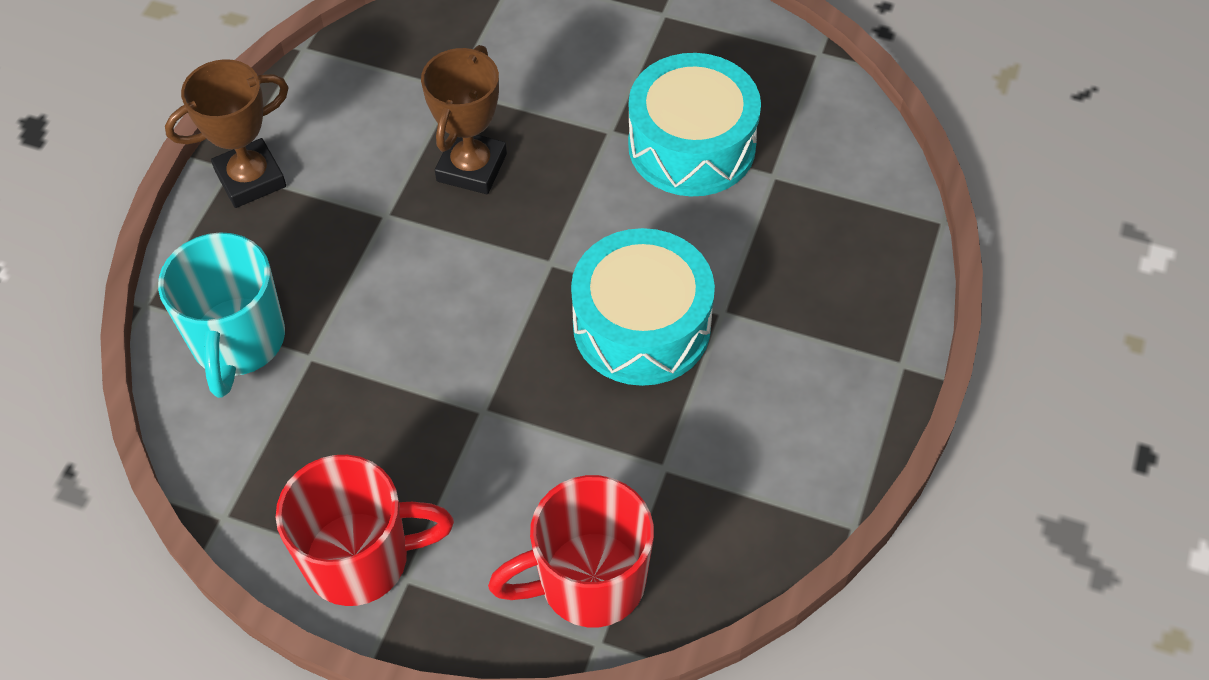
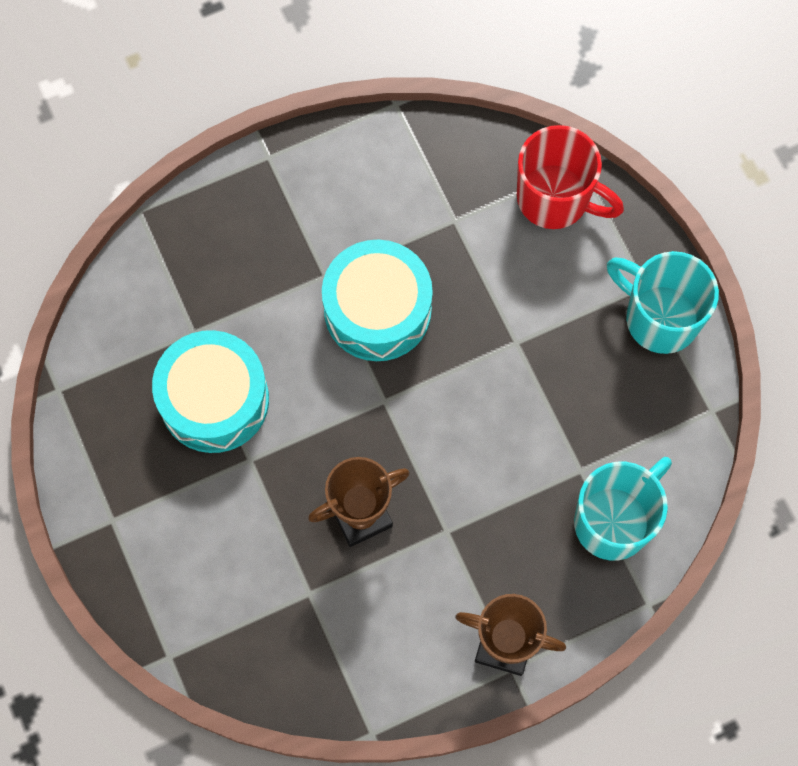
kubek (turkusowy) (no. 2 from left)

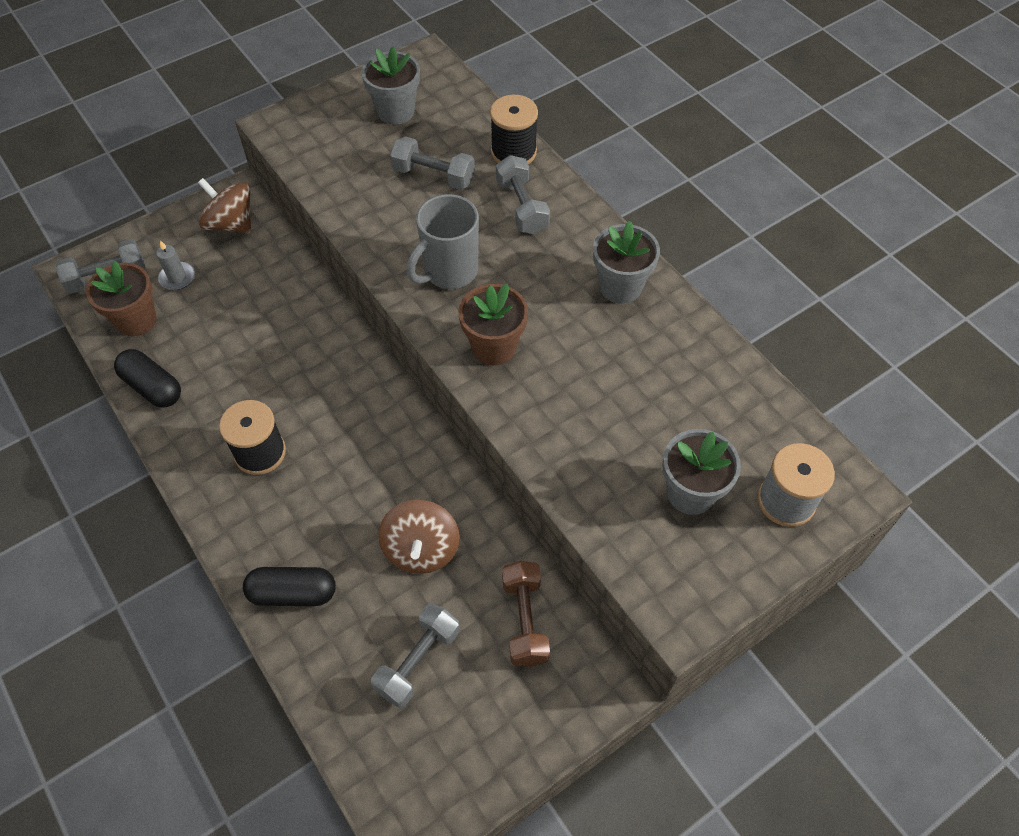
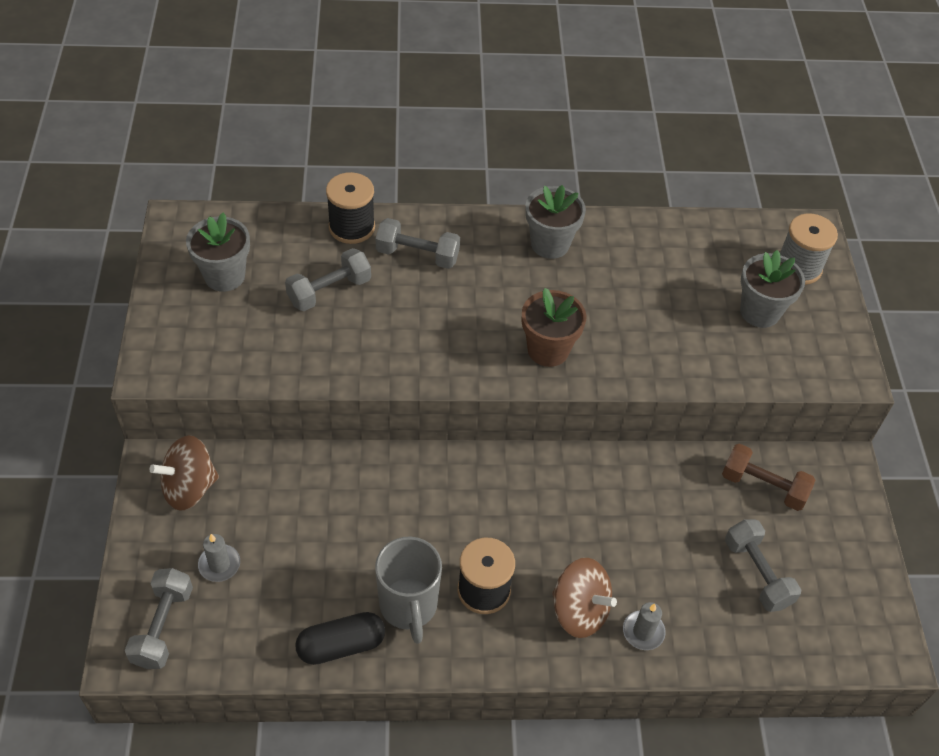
kubek (szary)
bączek (brązowy) (no. 2 from left)
świeca (szary) (no. 2 from left)
doniczka (brązowy) (no. 1 from left in the first image)

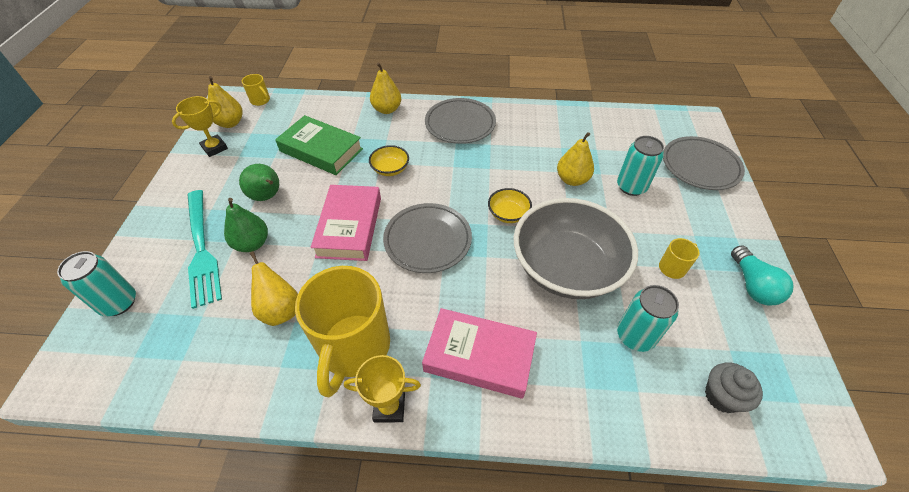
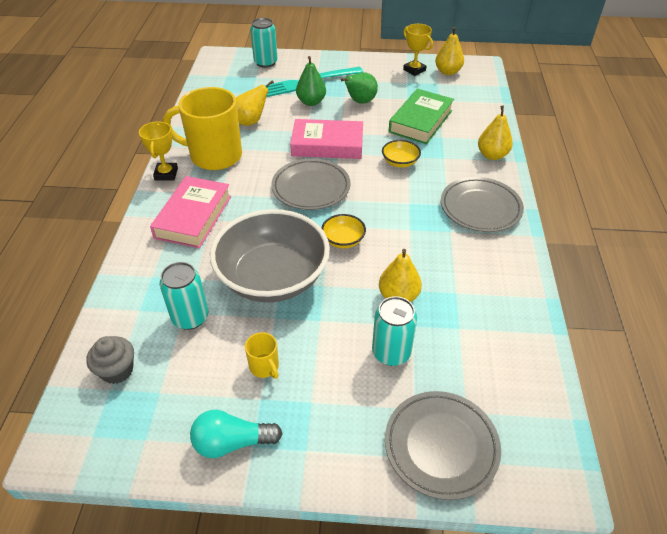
kubek (żółty) (no. 1 from left in the first image)

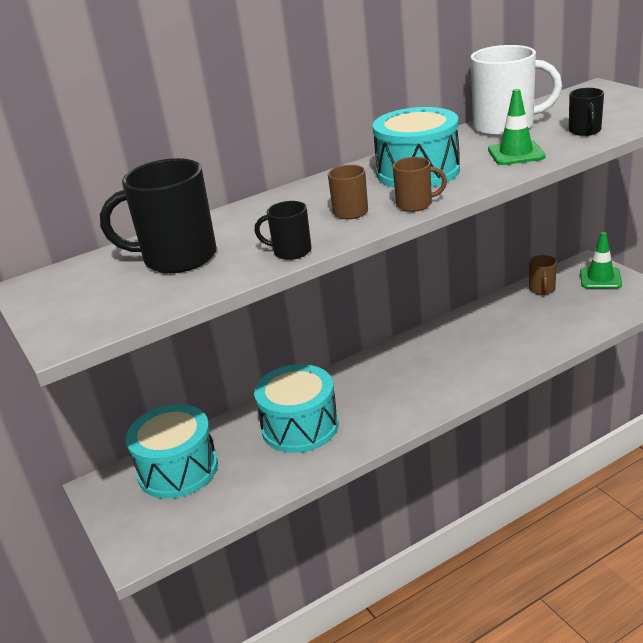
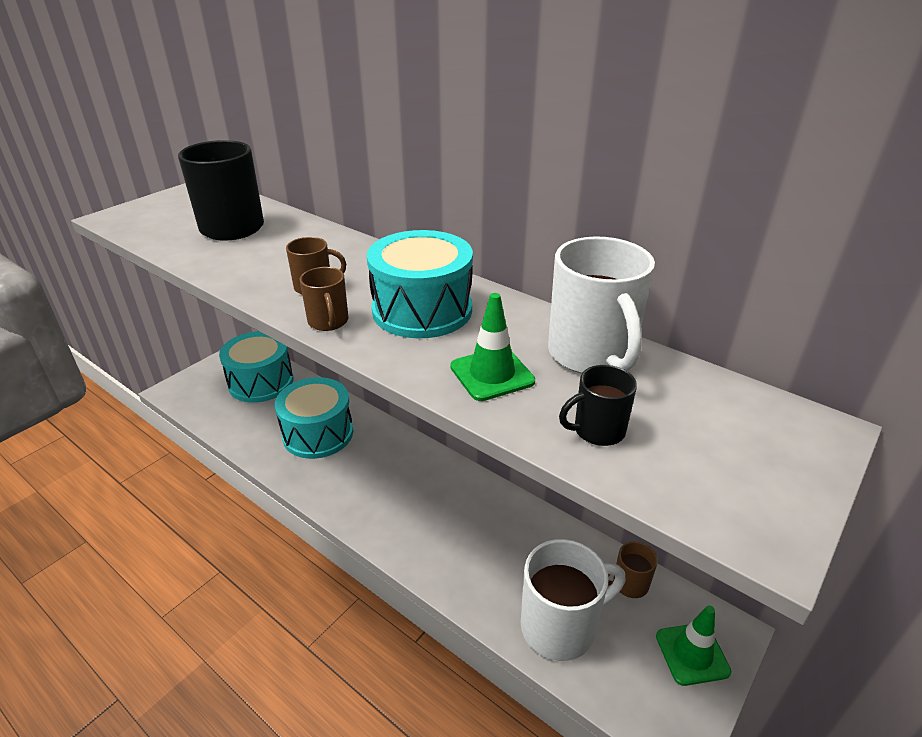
kubek (biały) (no. 1 from left)
kubek (czarny) (no. 2 from left in the first image)

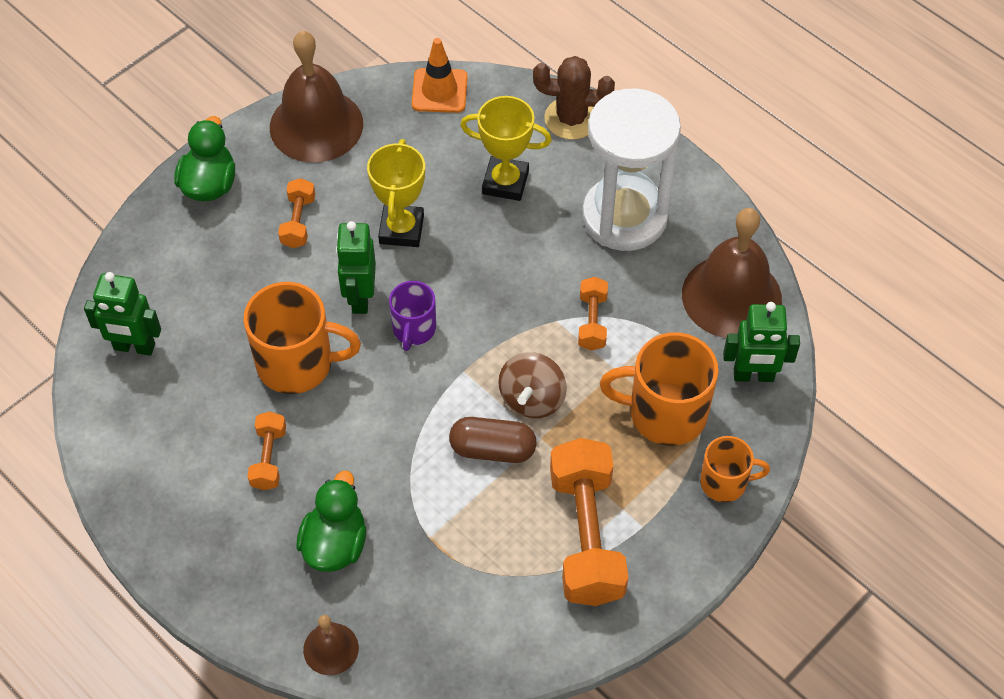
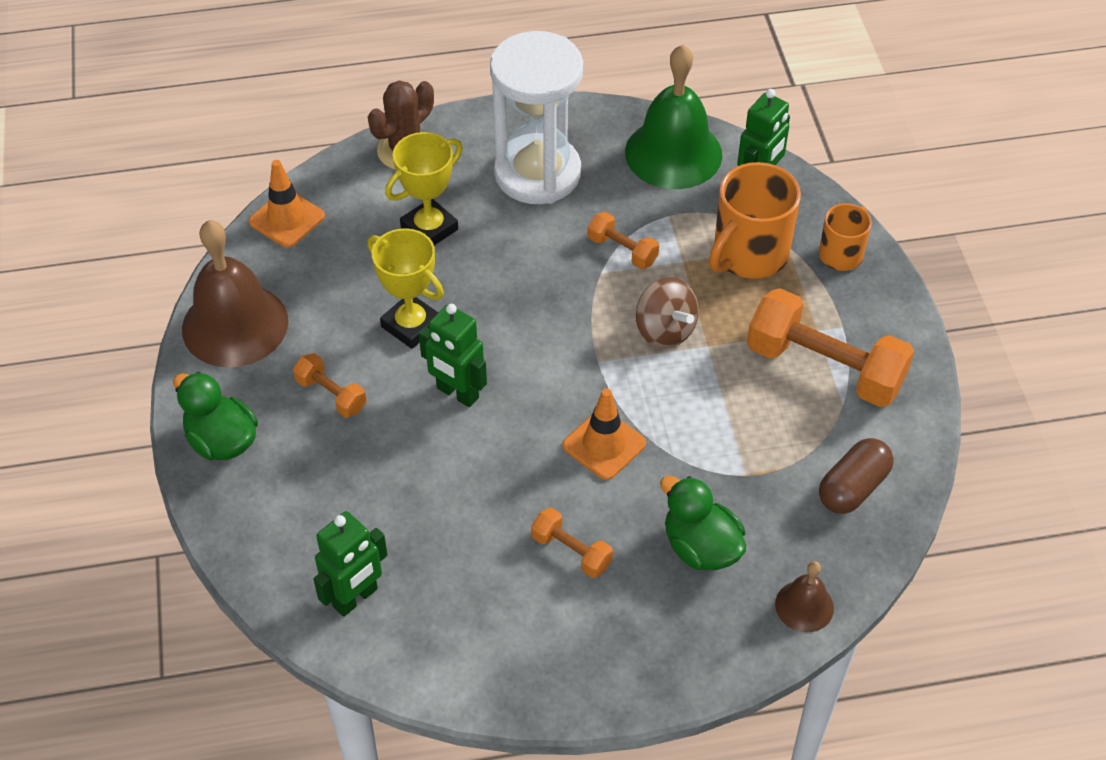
pachołek (pomarańczowy) (no. 2 from left)
dzwonek (zielony)
kapsułka (brązowy)
kubek (pomarańczowy) (no. 1 from left in the first image)
kubek (fioletowy)

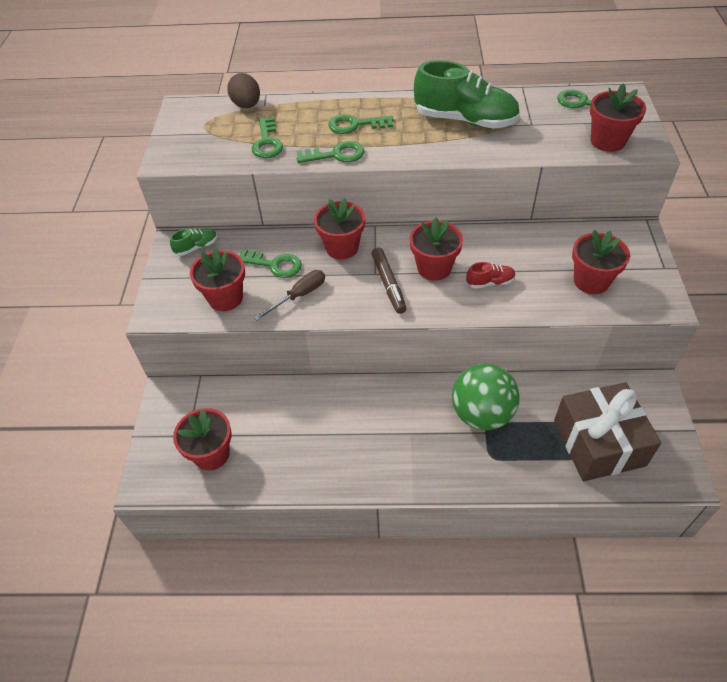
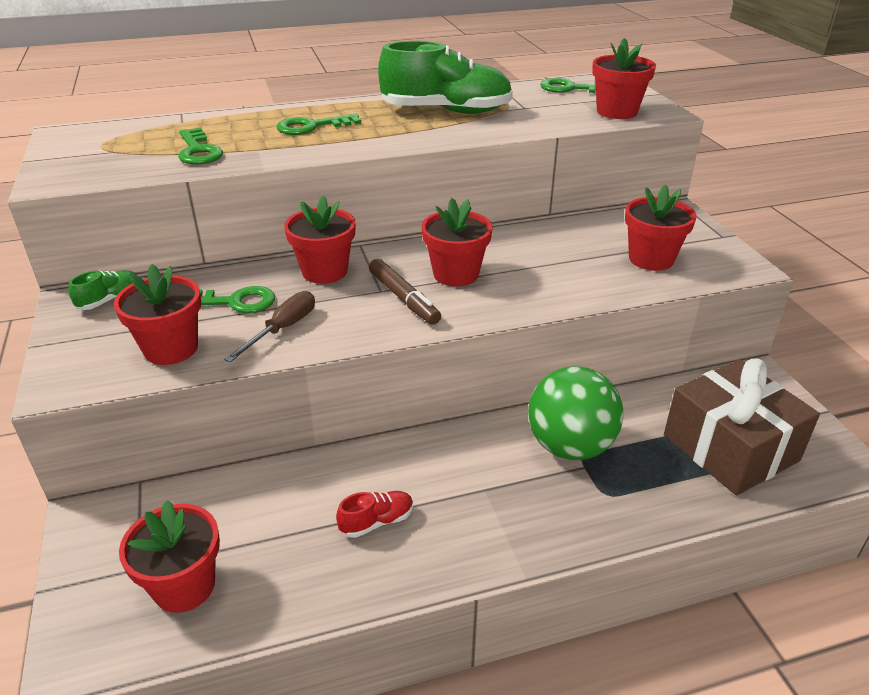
but (czerwony)
jajko (brązowy)
klucz (zielony) (no. 3 from left in the first image)

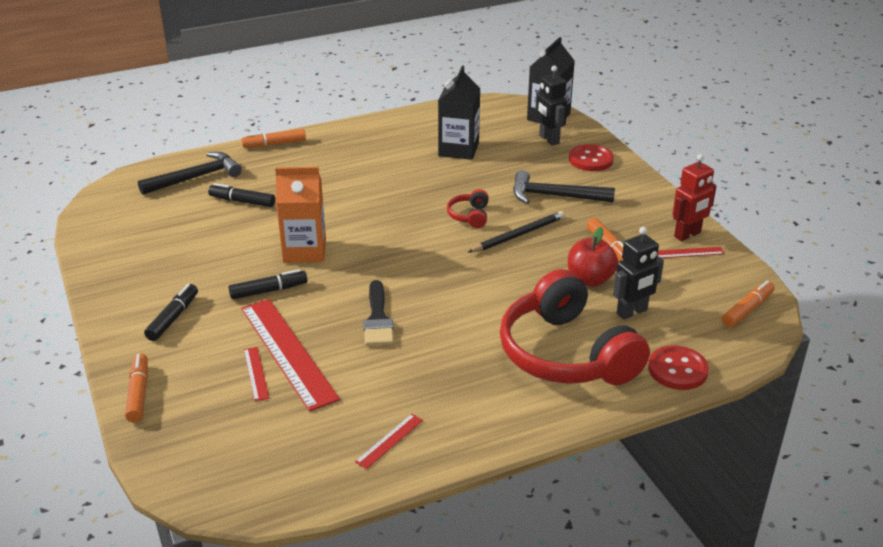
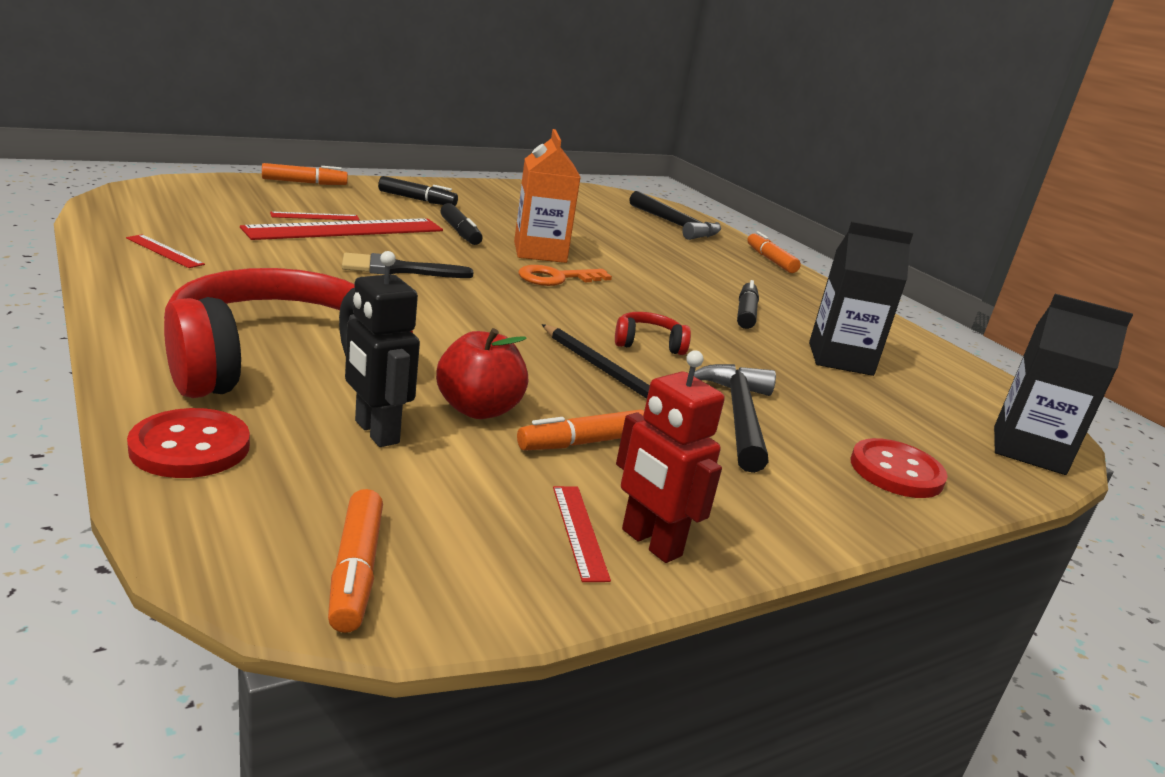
flamaster (pomarańczowy) (no. 2 from left)
klucz (pomarańczowy)
flamaster (czarny) (no. 3 from left)
robot (czarny) (no. 1 from left in the first image)

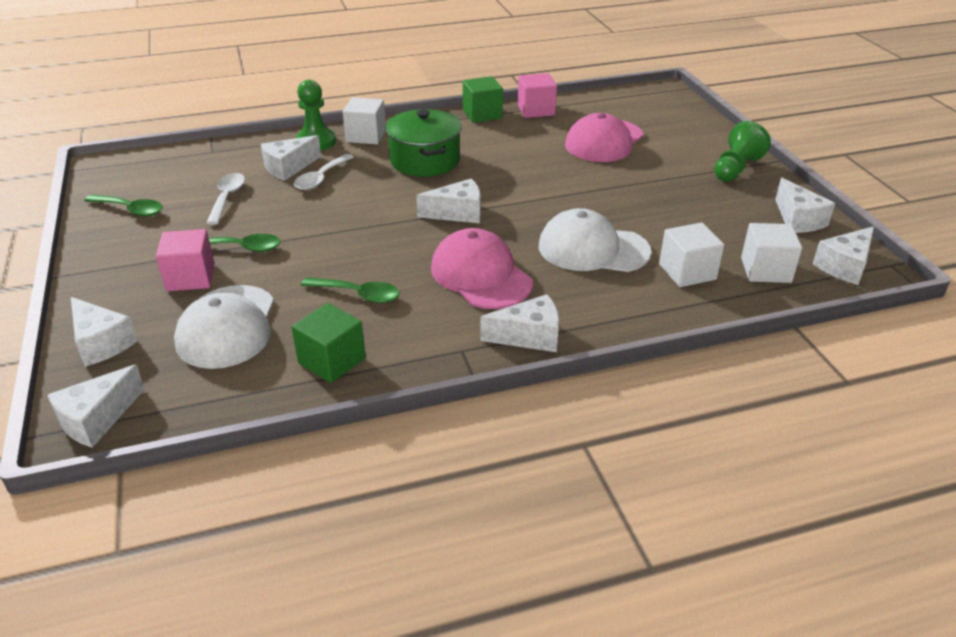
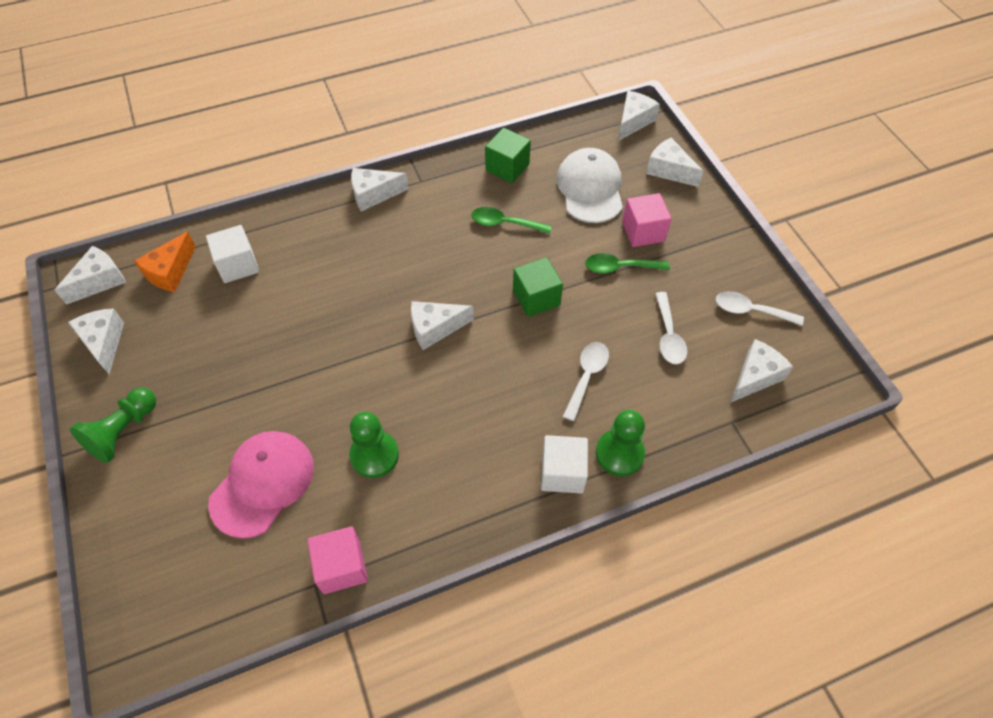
ser (pomarańczowy)
pionek (zielony) (no. 2 from left)
sześcian (zielony) (no. 2 from left)
łyżka (biały) (no. 3 from left)
ser (biały) (no. 7 from left)
garnek (zielony)
czapka (różowy) (no. 1 from left in the first image)
czapka (biały) (no. 2 from left in the first image)

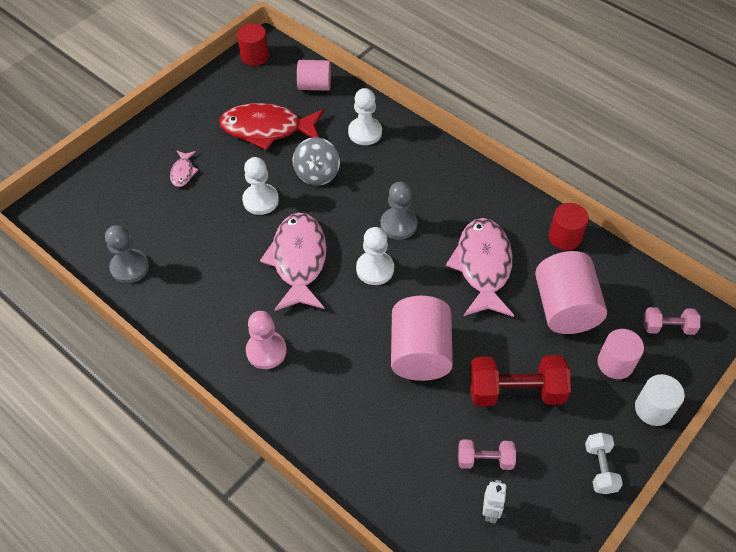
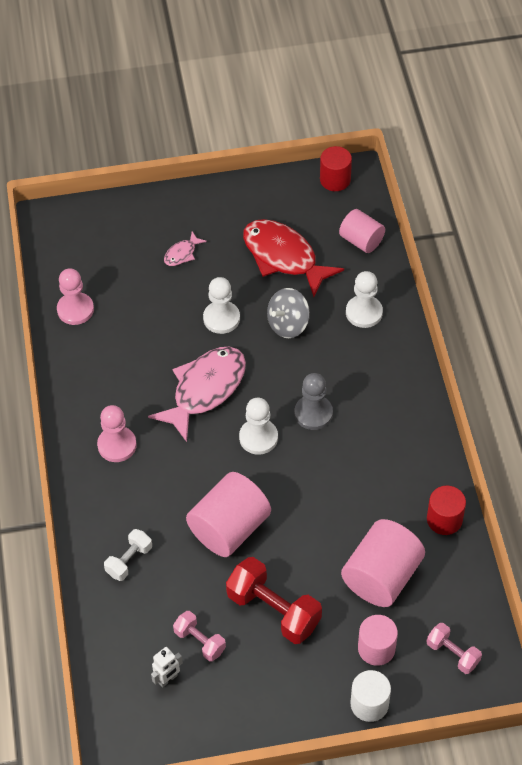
pionek (różowy) (no. 1 from left)
hantel (biały)
ryba (różowy) (no. 3 from left in the first image)

